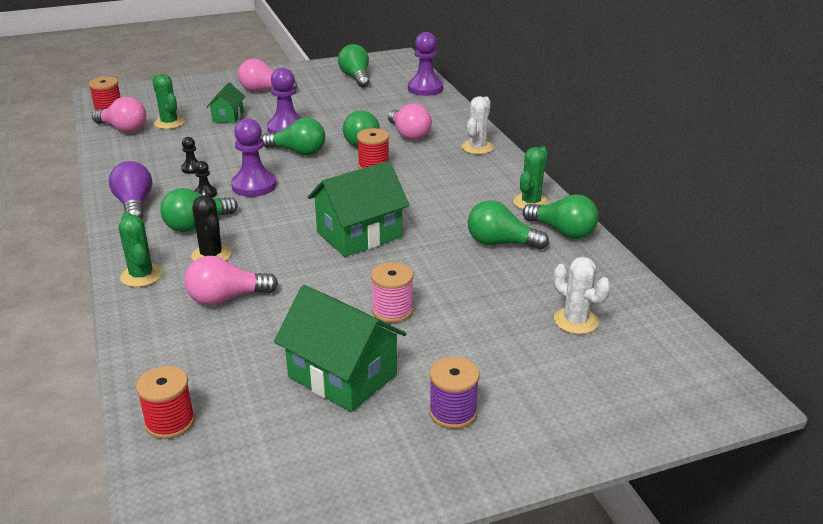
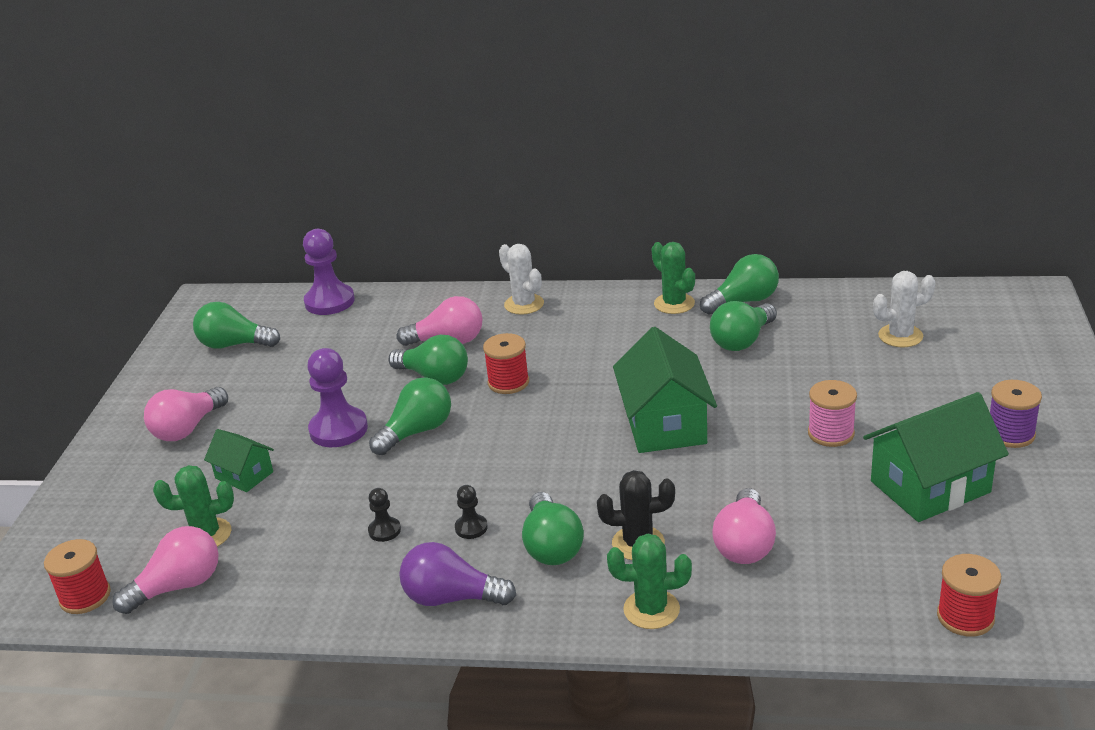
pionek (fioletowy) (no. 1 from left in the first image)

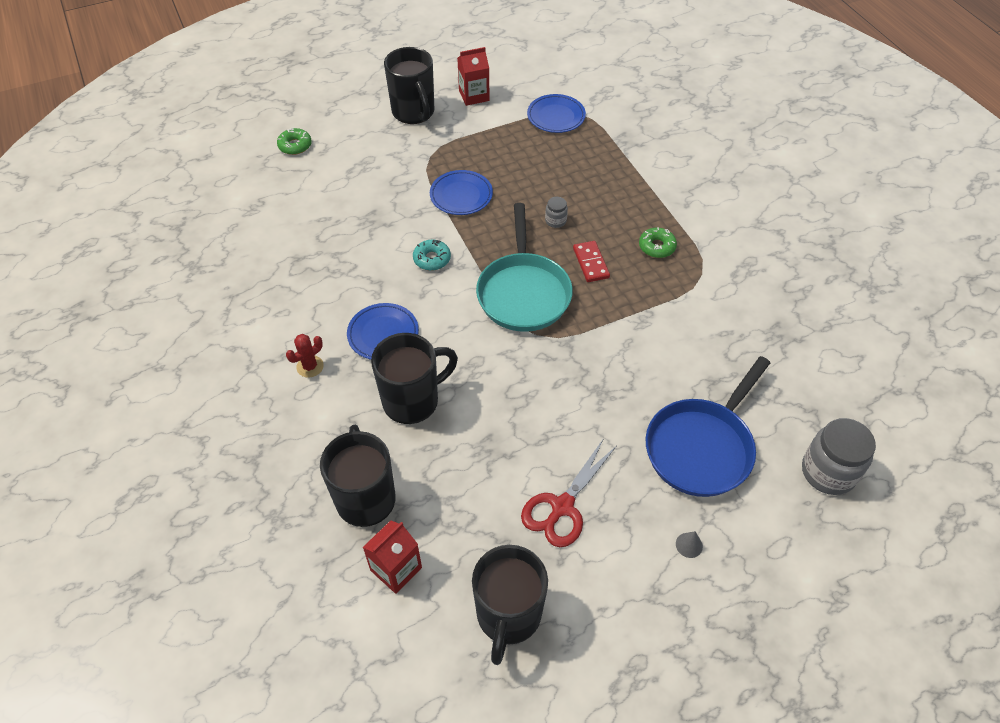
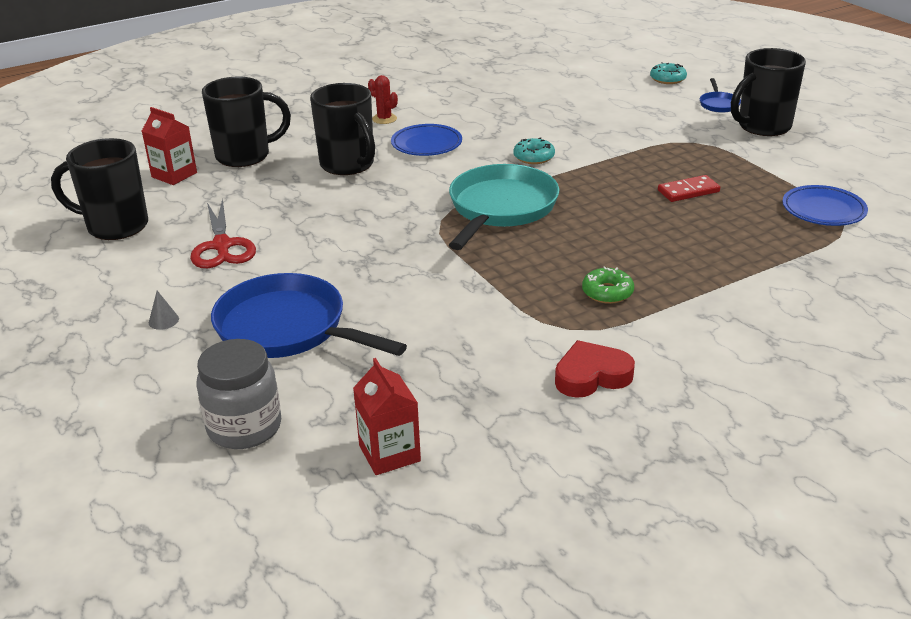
nożyczki (czerwony)
karton mleka (czerwony) (no. 2 from left)
patelnia (turkusowy)
serce (czerwony)
donut (turkusowy) (no. 2 from left)
kostka domina (czerwony)
patelnia (niebieski) (no. 2 from left)
talerz (niebieski) (no. 2 from left in the first image)
słoik (szary) (no. 1 from left in the first image)

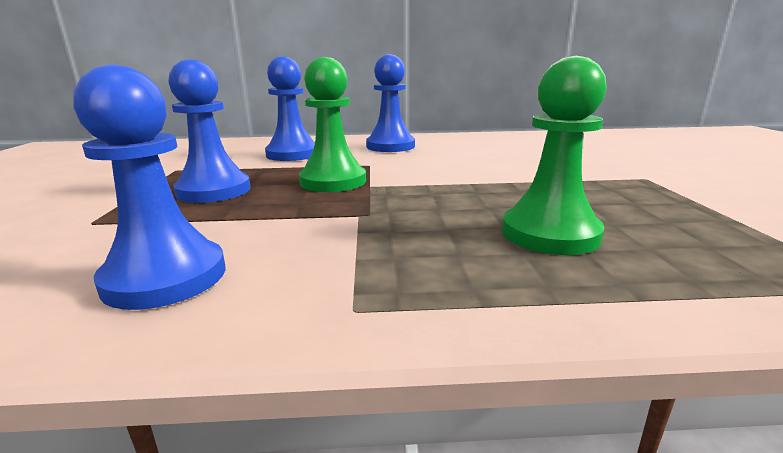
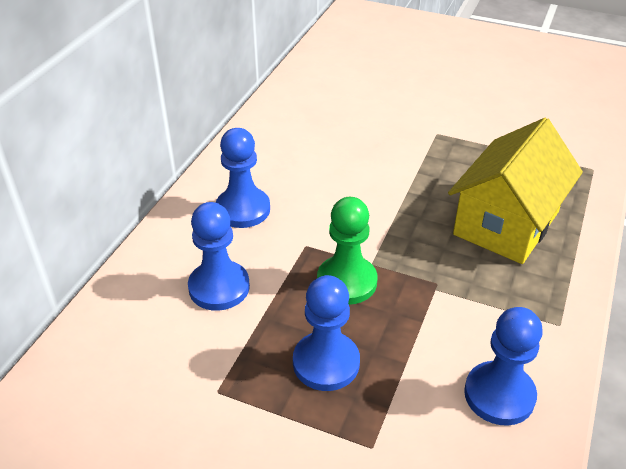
domek (żółty)

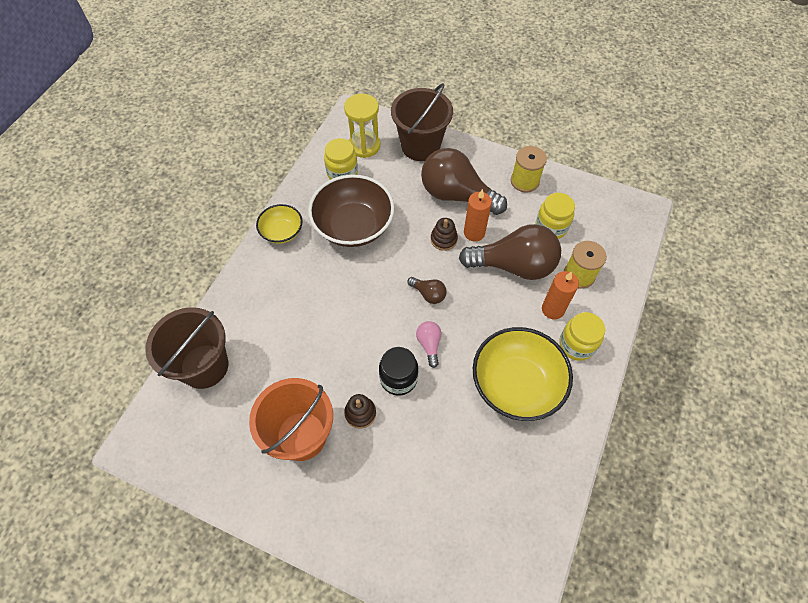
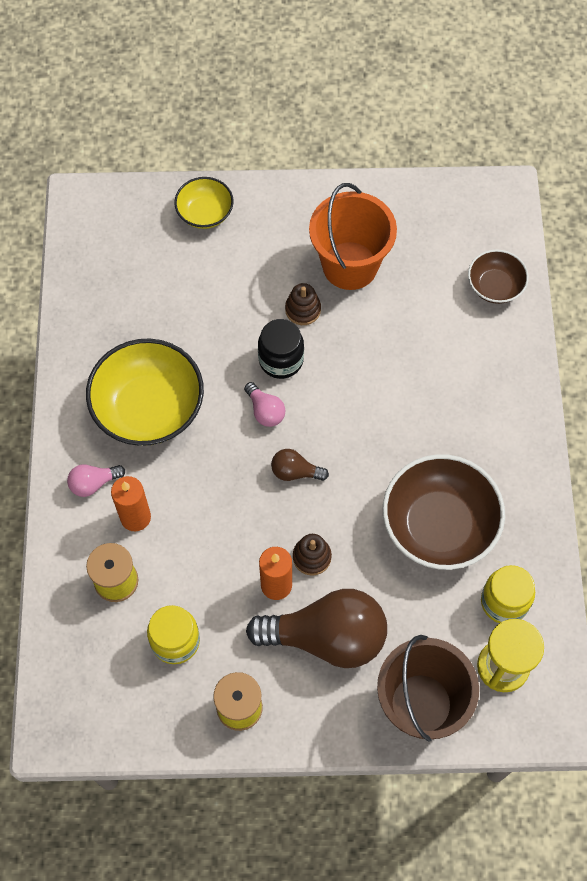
żarówka (różowy) (no. 1 from left)
miska (żółty) (no. 2 from left)
miska (brązowy) (no. 2 from left)
żarówka (brązowy) (no. 3 from left in the first image)

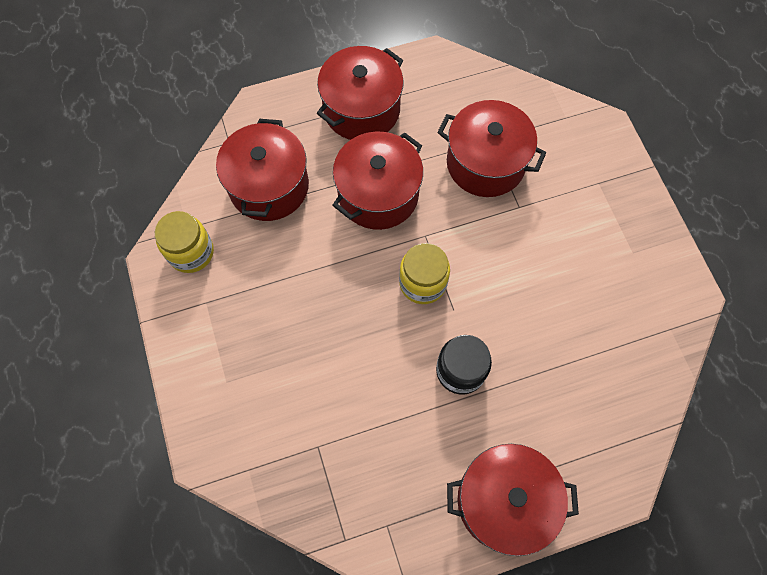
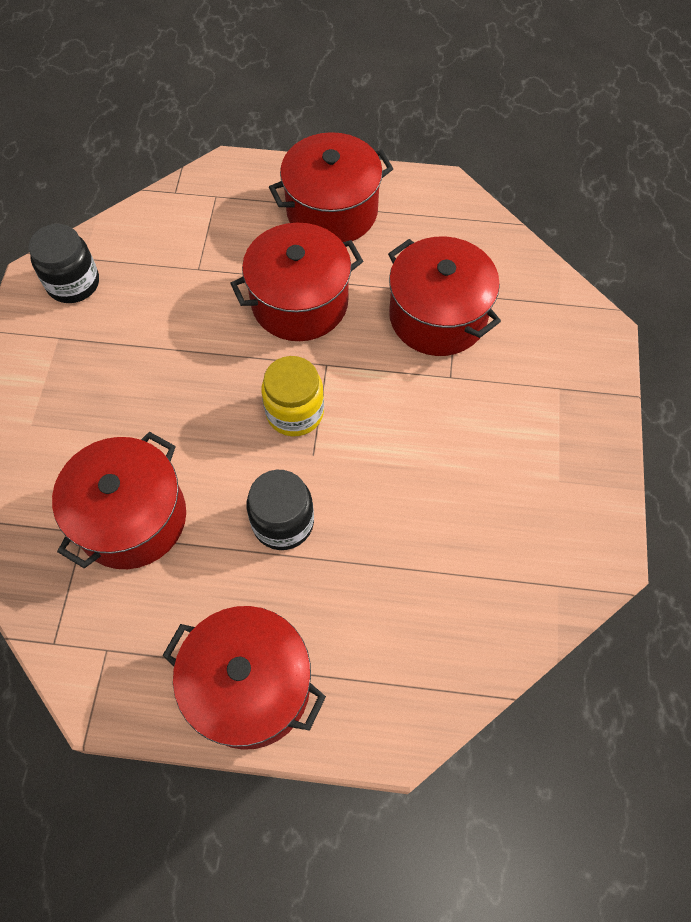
słoik (czarny) (no. 1 from left)
garnek (czerwony) (no. 1 from left)

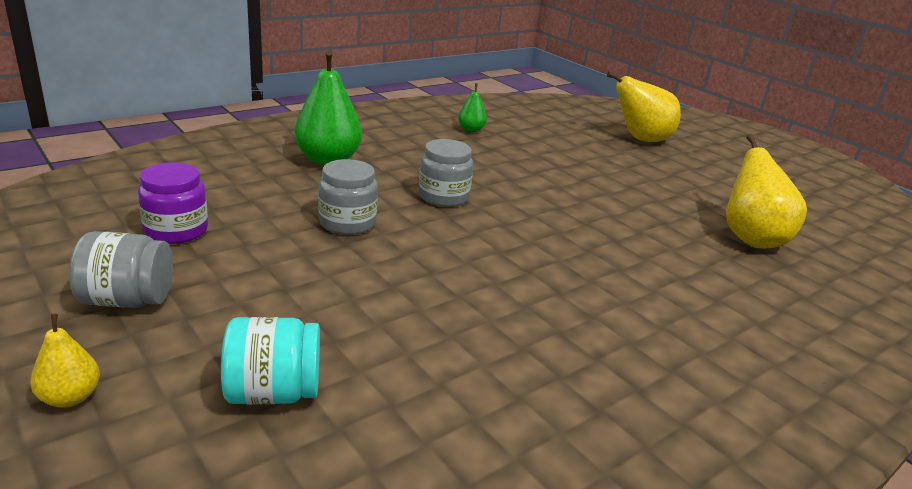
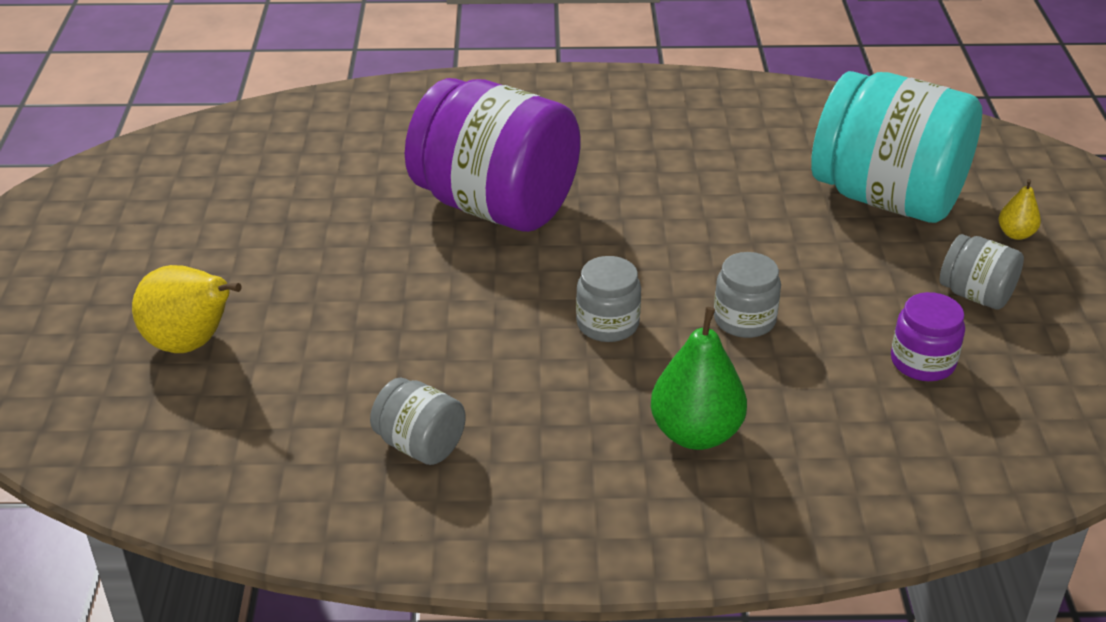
słoik (szary) (no. 1 from left)
słoik (fioletowy) (no. 1 from left)
słoik (turkusowy)
gruszka (żółty) (no. 3 from left in the first image)

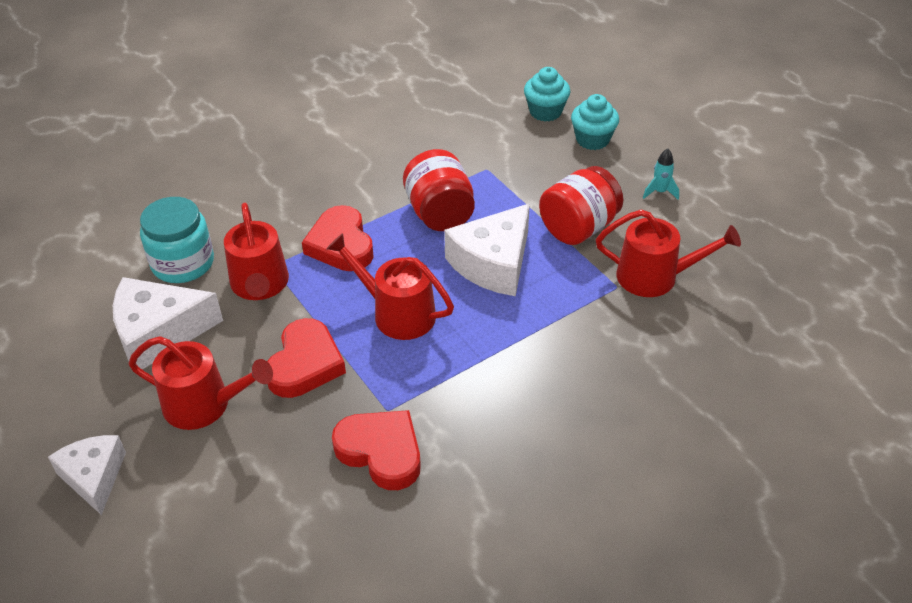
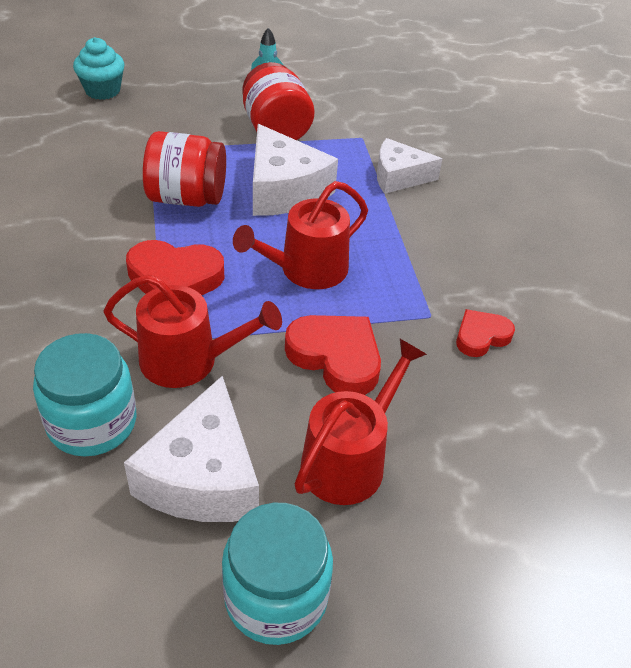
słoik (turkusowy) (no. 2 from left)
ser (biały) (no. 3 from left)
serce (czerwony) (no. 3 from left)
muffinka (turkusowy) (no. 2 from left in the first image)
konewka (czerwony) (no. 4 from left in the first image)

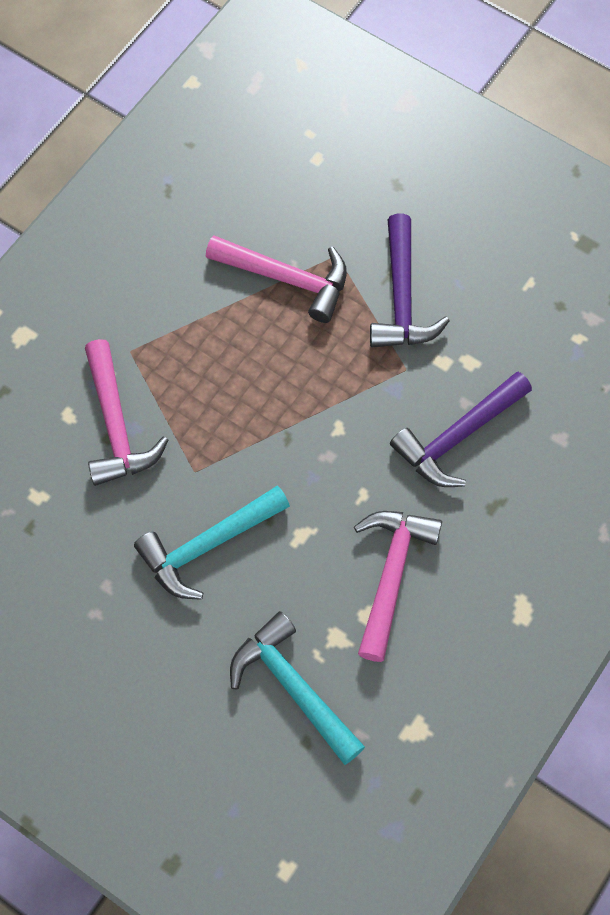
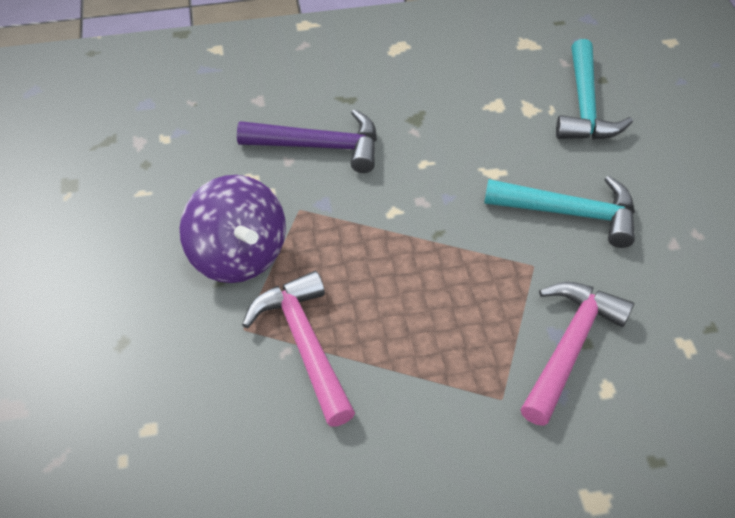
bączek (fioletowy)
młotek (różowy) (no. 3 from left in the first image)

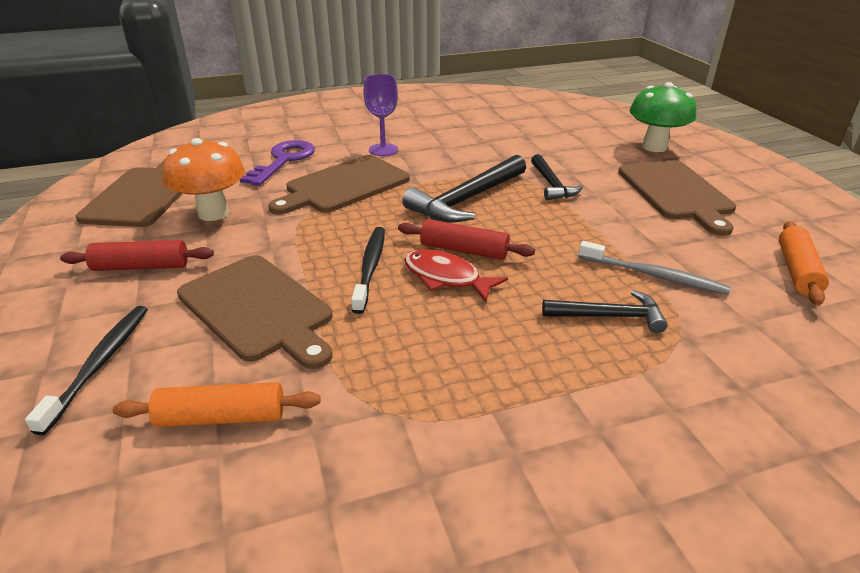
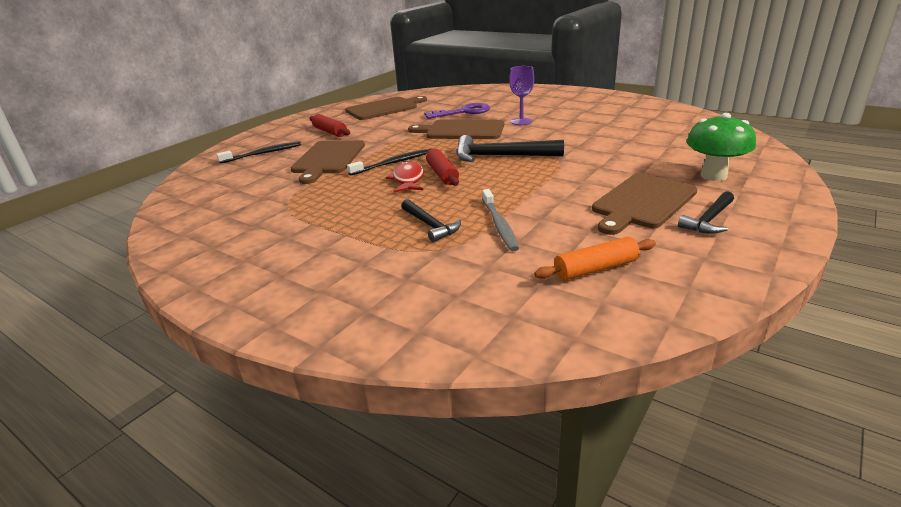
młotek (czarny) (no. 3 from left)
wałek do ciasta (pomarańczowy) (no. 1 from left in the first image)
grzyb (pomarańczowy)

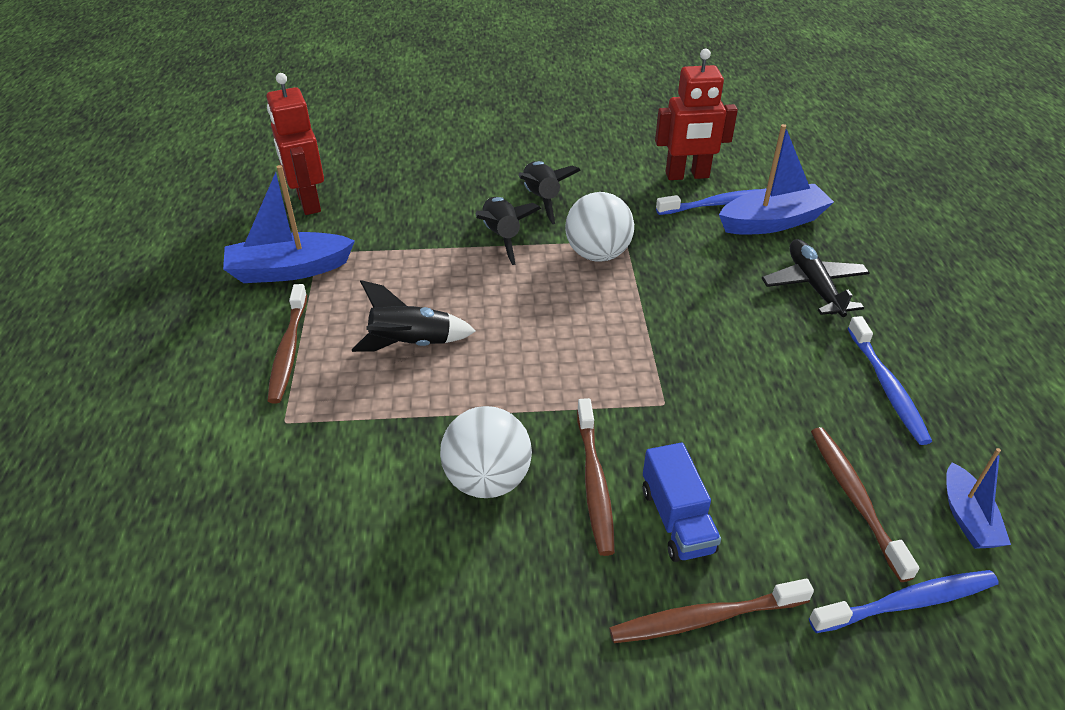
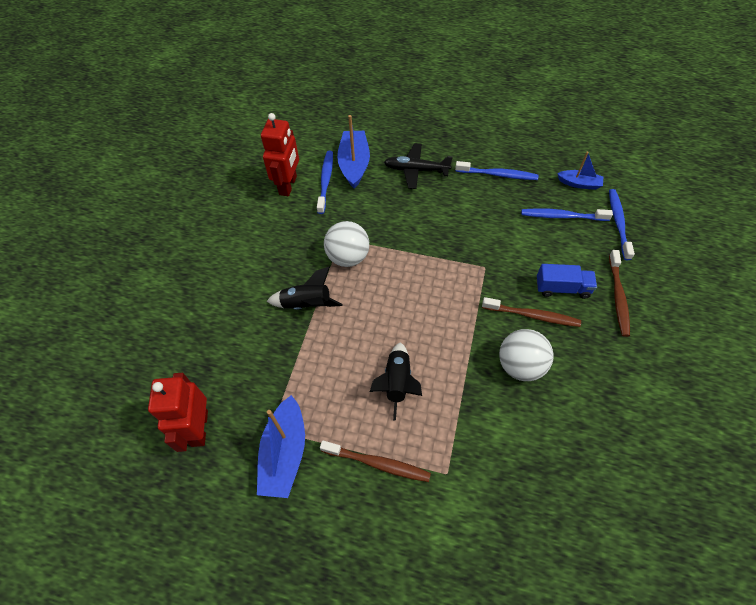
robot (czerwony) (no. 1 from left)
szczoteczka do zębów (niebieski) (no. 3 from left)
rakieta (czarny) (no. 3 from left in the first image)

